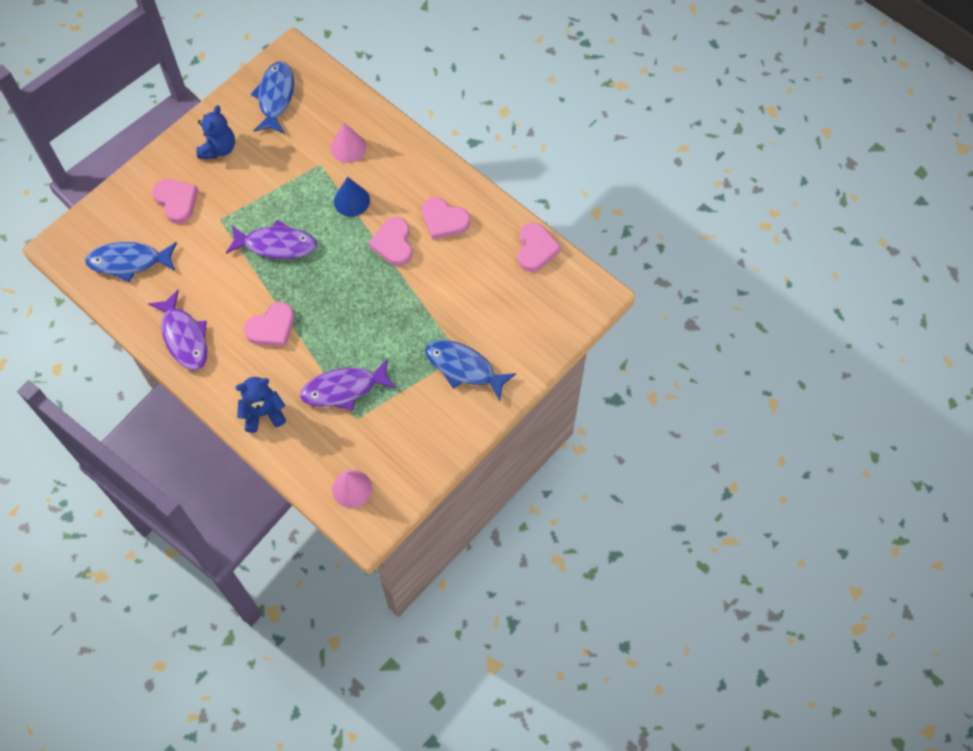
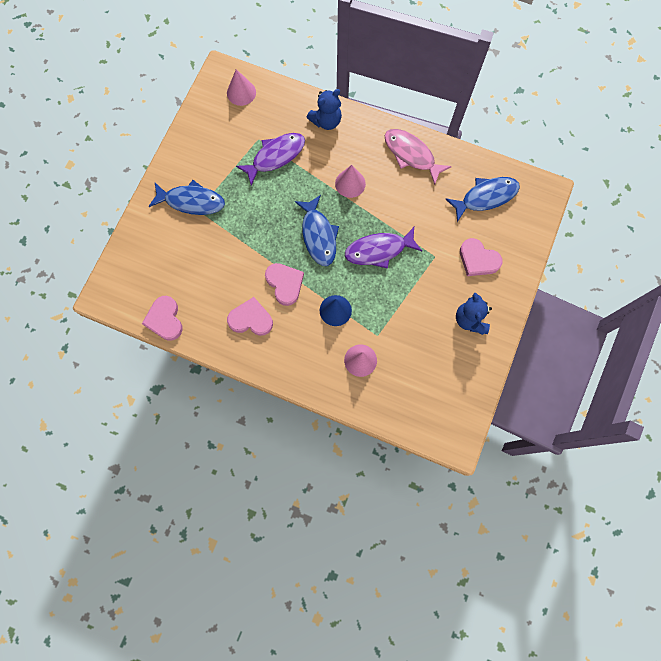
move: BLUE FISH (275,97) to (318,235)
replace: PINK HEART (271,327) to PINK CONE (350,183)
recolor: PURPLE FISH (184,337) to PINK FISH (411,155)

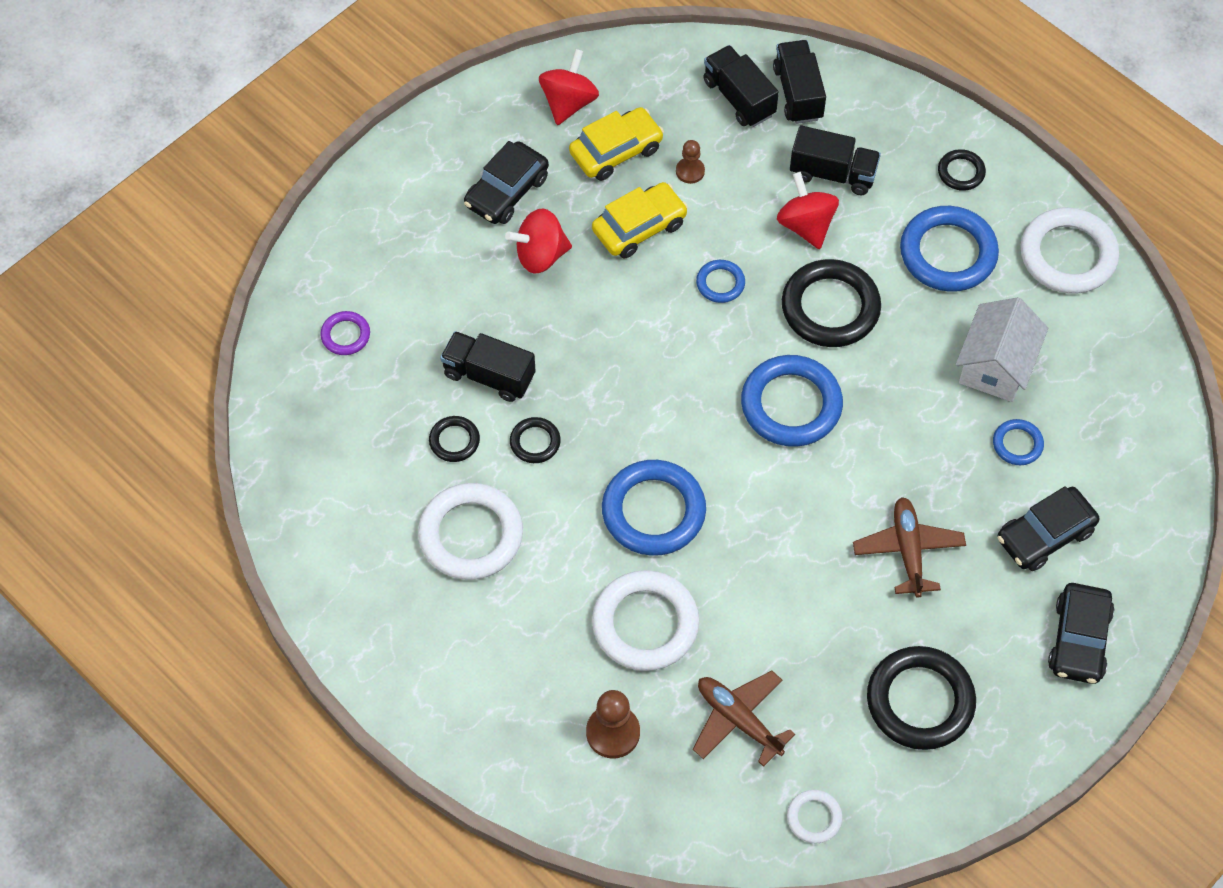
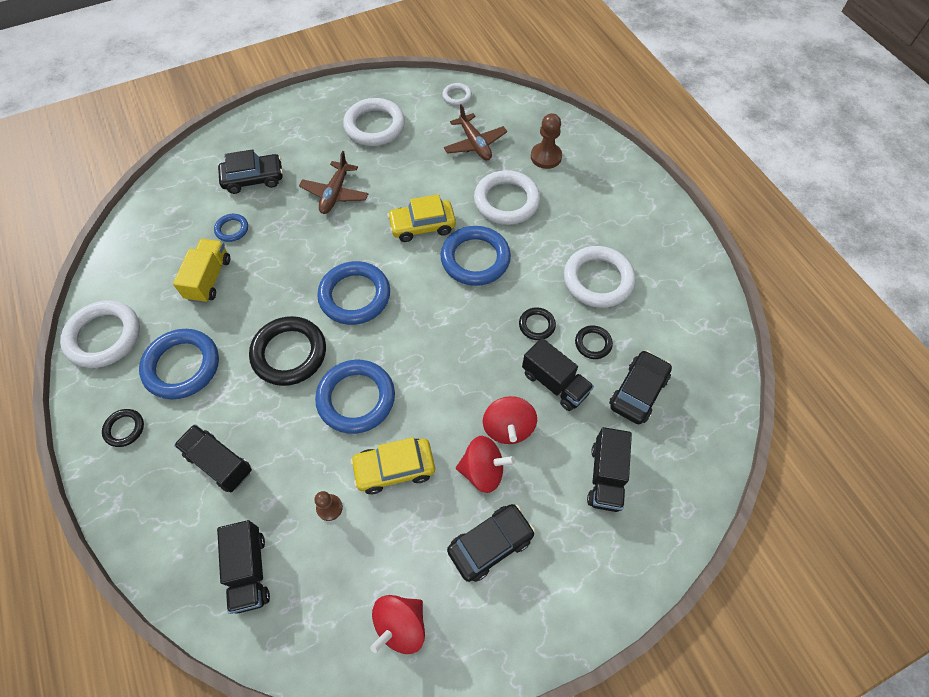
delete: PURPLE RING (345,335)
move: YELLOW CAR (616,151) to (422,226); RED SPINNING TOP (806,225) to (508,427); BLACK TRUCK (798,93) to (605,476); BLACK CAR (1079,640) to (638,392)
replace: WHITE HOUSE (996,366) to YELLOW TRUCK (209,279)
recolor: BLACK RING (920,701) to WHITE RING (374,126)
resize: BLUE RING (720,283) = (356,398) x2.01

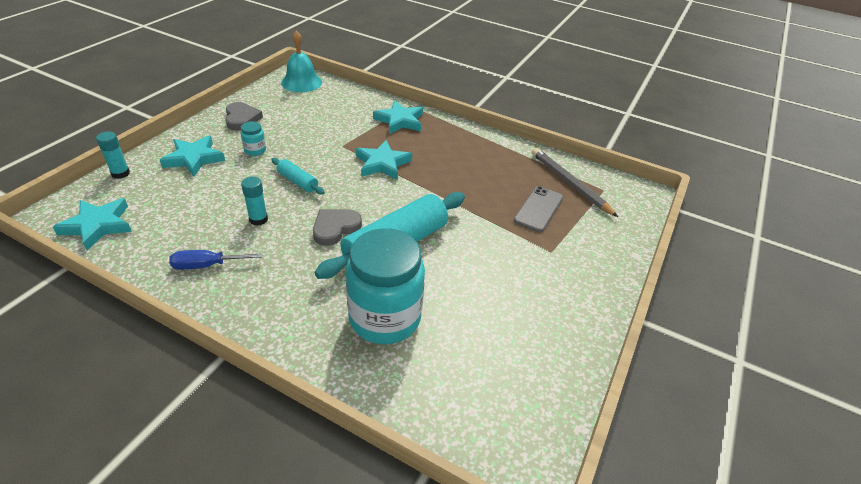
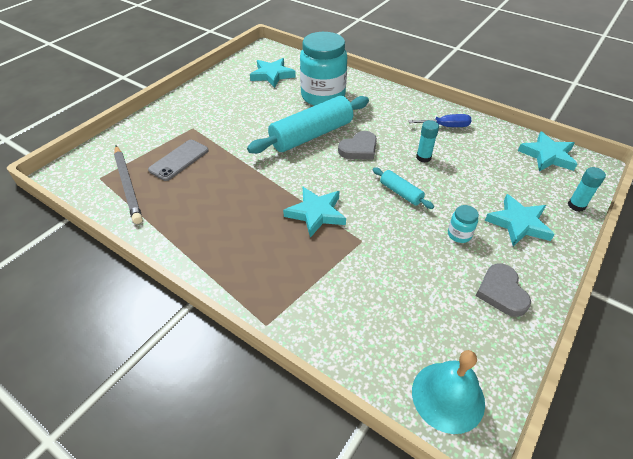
move: TURQUOISE STAR (399,121) to (272,75)

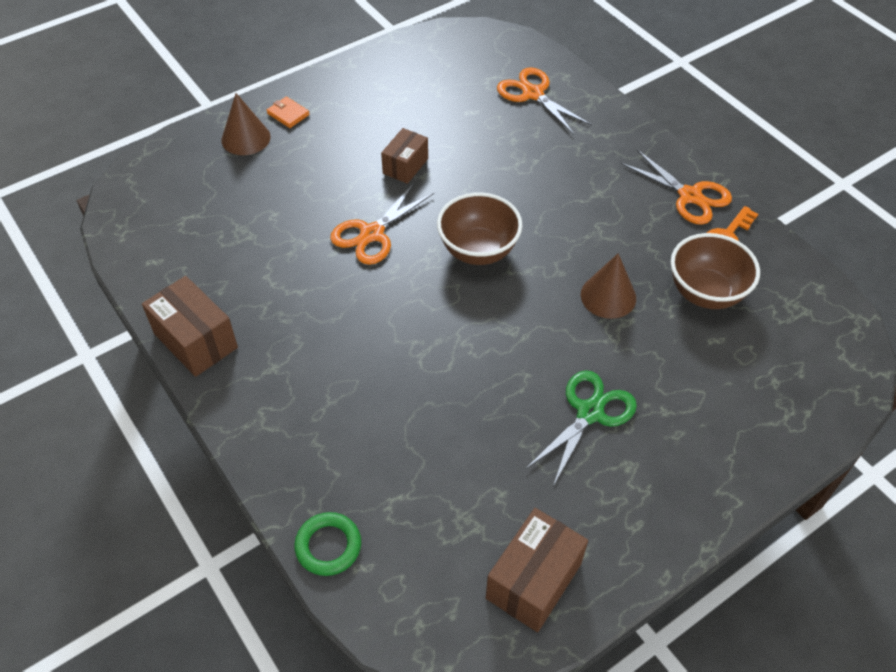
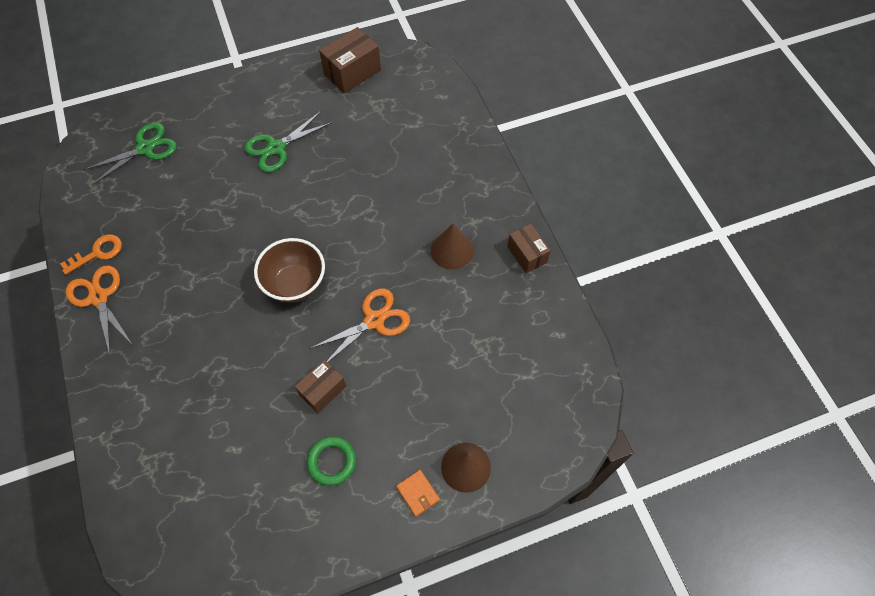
delete: ORANGE SCISSORS (533,94); BROWN BOWL (705,293)
insert: GREEN SCISSORS (145,148)
move: GREEN RING (328,546) to (332,461); BROWN CONE (608,296) to (452,250)
resize: BROWN BOX (195,341) = (527,254) x0.66

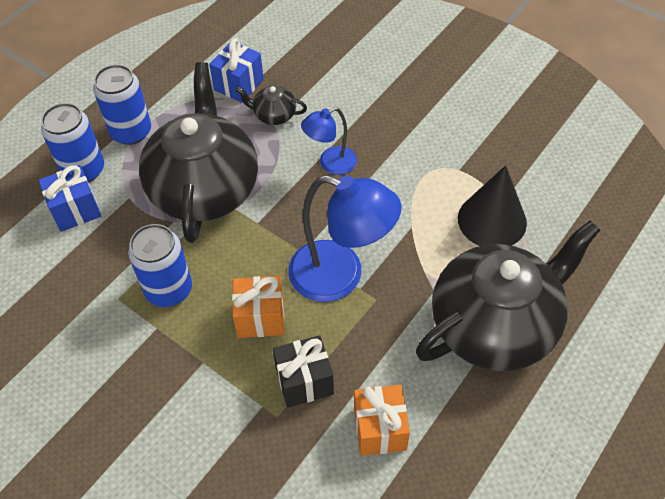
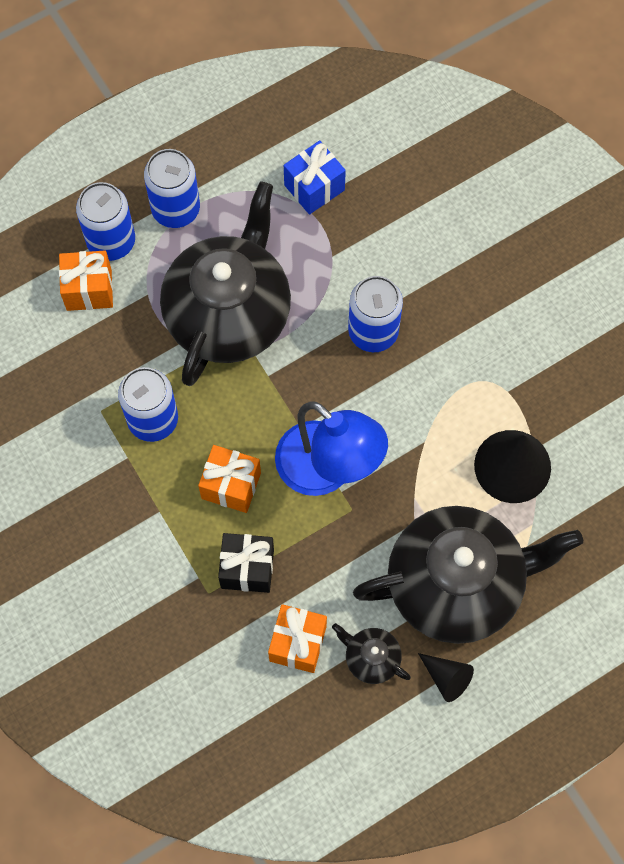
insert: BLACK CONE (446,678)
move: BLACK TEAPOT (274,115) to (371,658)
replace: BLUE LAMP (330,164) to BLUE CAN (373,332)
recolor: BLUE GIFT (75,210) to ORANGE GIFT (89,289)

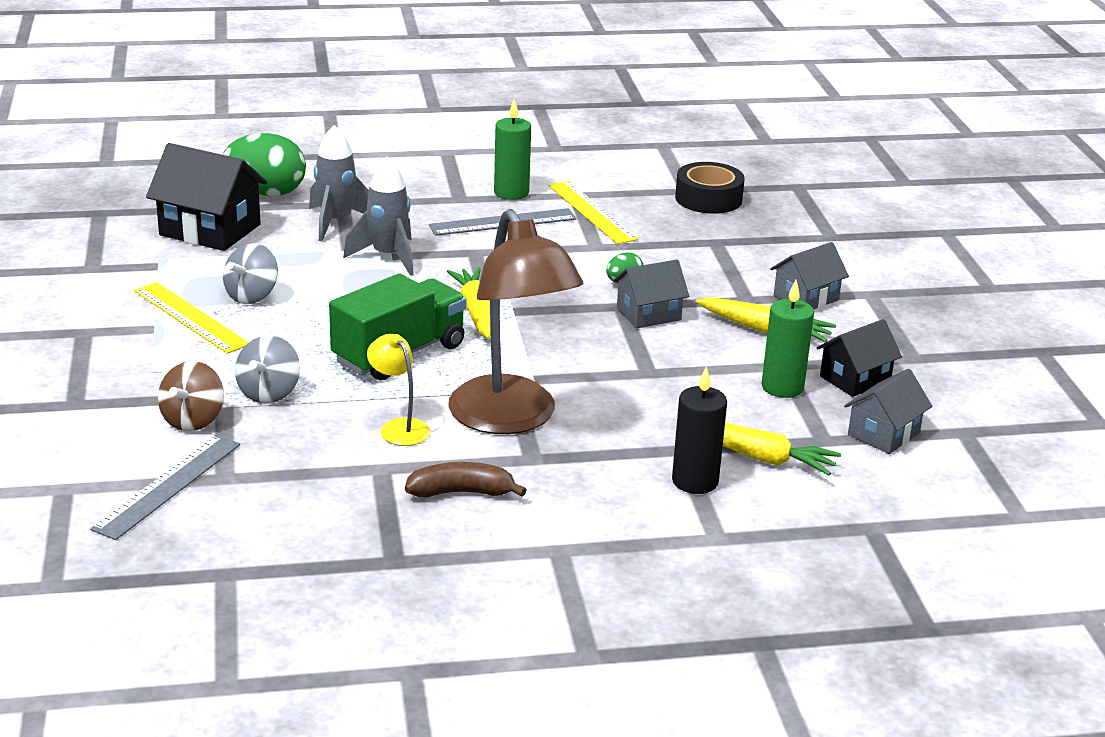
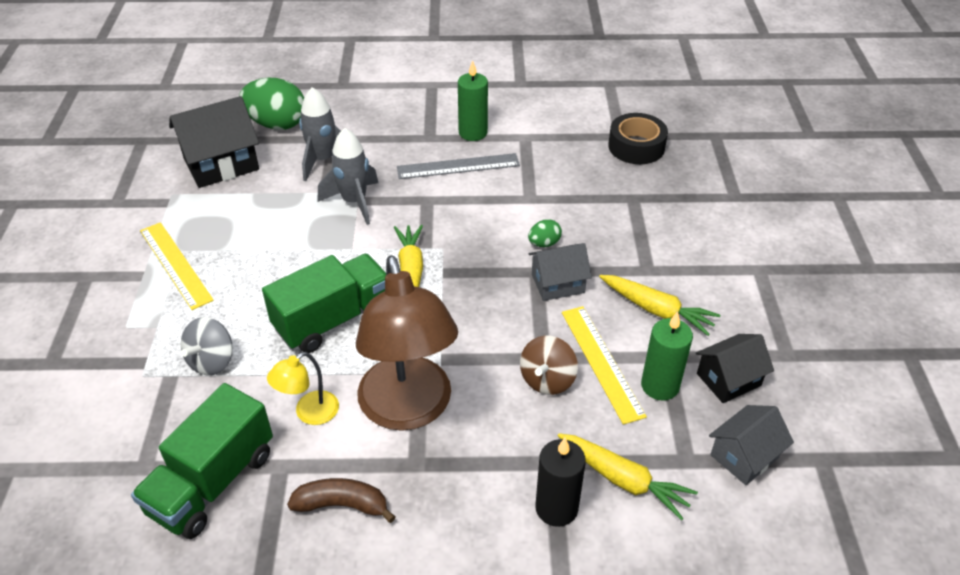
delete: GREY RULER (168,486); GREY SPINNING TOP (252,296); GREY HOUSE (806,298)
insert: GREEN TRUCK (212,482)
move: BROWN SPINNING TOP (193,420) to (547,380); YELLOW RULER (592,212) to (602,362)
rotate: BLACK HOUSE (210,230) = (221,164) 60 degrees counterclockwise; YELLOW LAMP (399,427) = (309,413) 105 degrees counterclockwise

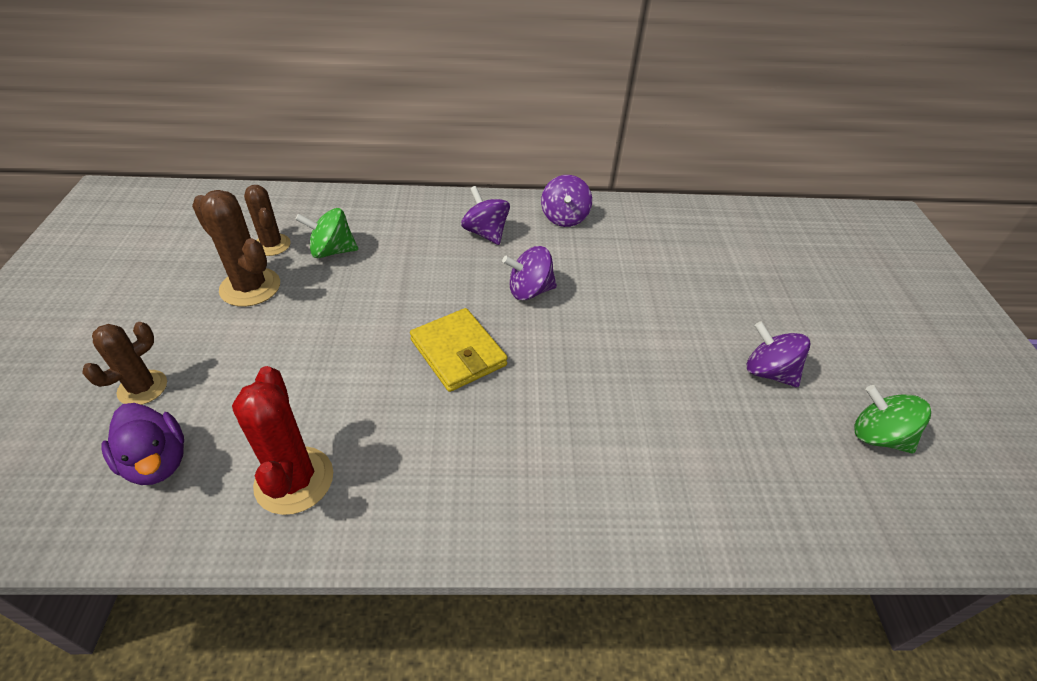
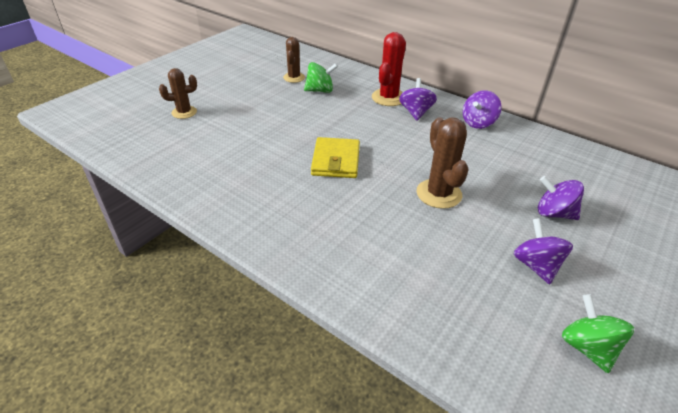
delete: PURPLE DUCK (157,461)
move: RED CACTUS (294,480) to (388,98); BROWN CACTUS (250,287) to (439,194); PURPLE SPINNING TOP (529,291) to (554,213)
rotate: GREEN SPINNING TOP (332,251) = (320,90) 135 degrees clockwise

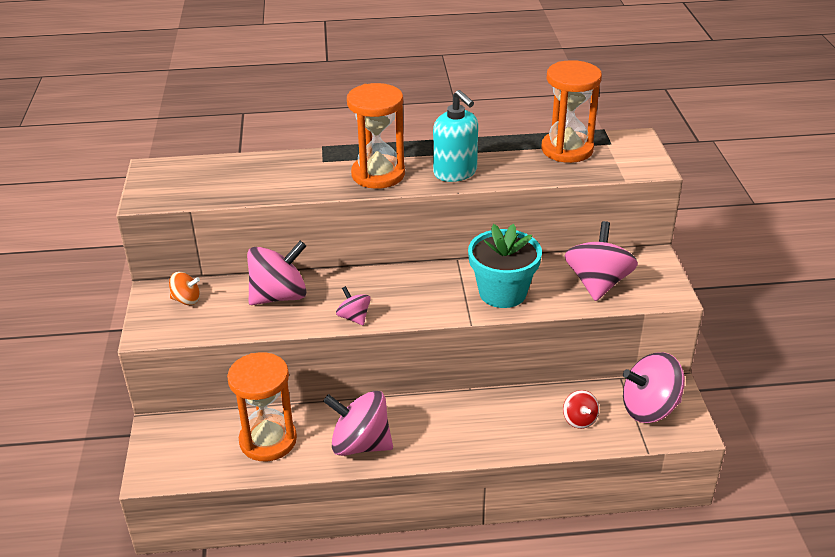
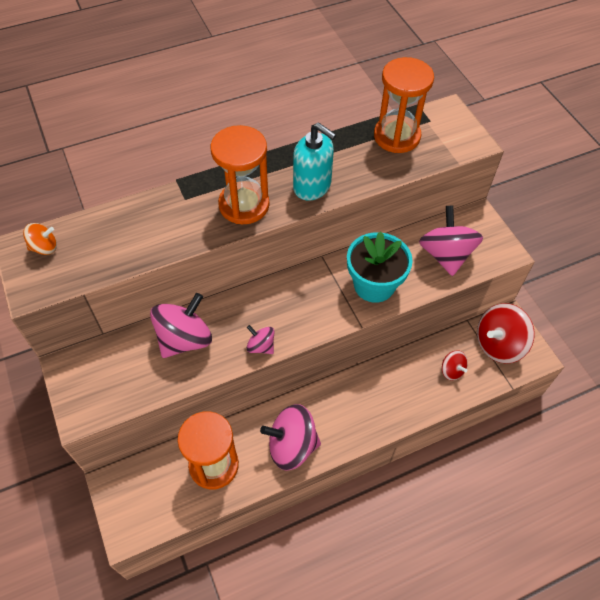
move: ORANGE SPINNING TOP (186,300) to (44,247)
recolor: PINK SPINNING TOP (649,408) to RED SPINNING TOP (498,344)

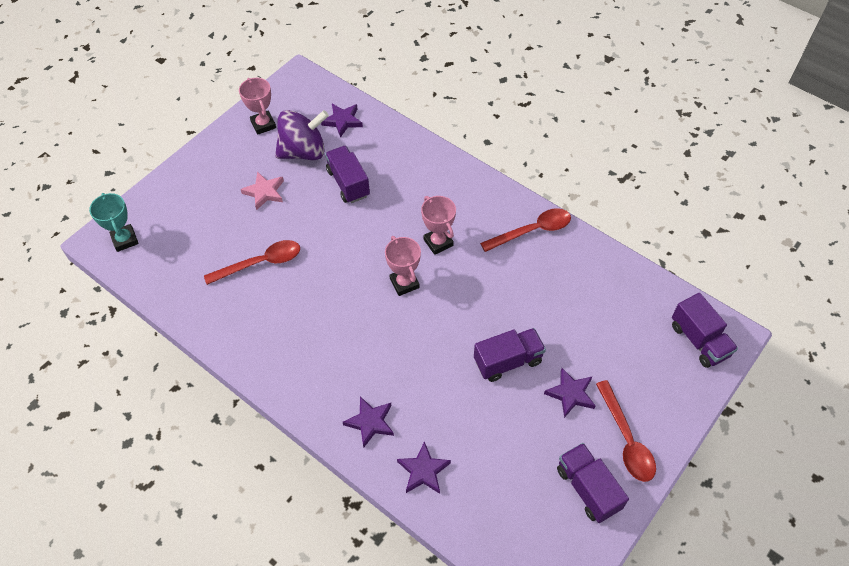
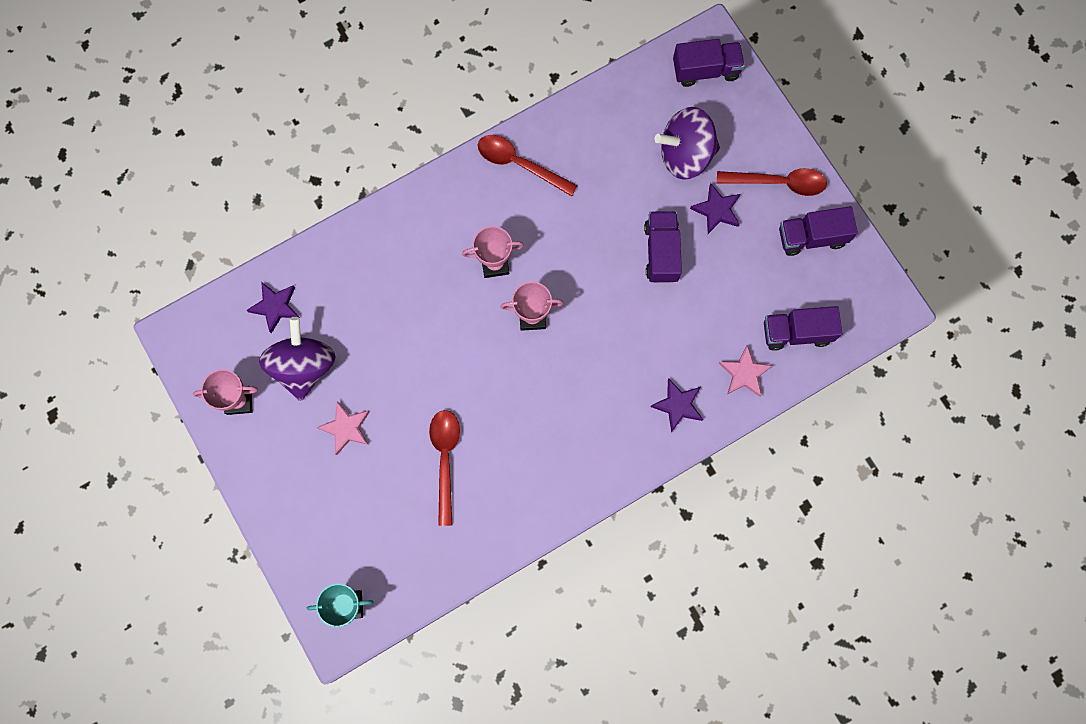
insert: PURPLE SPINNING TOP (685,154)
move: PURPLE TRUCK (348,183) to (796,332)
recolor: PURPLE STAR (423,471) to PINK STAR (744,373)
rotate: RED SPOON (532,231) = (519,164) 60 degrees counterclockwise

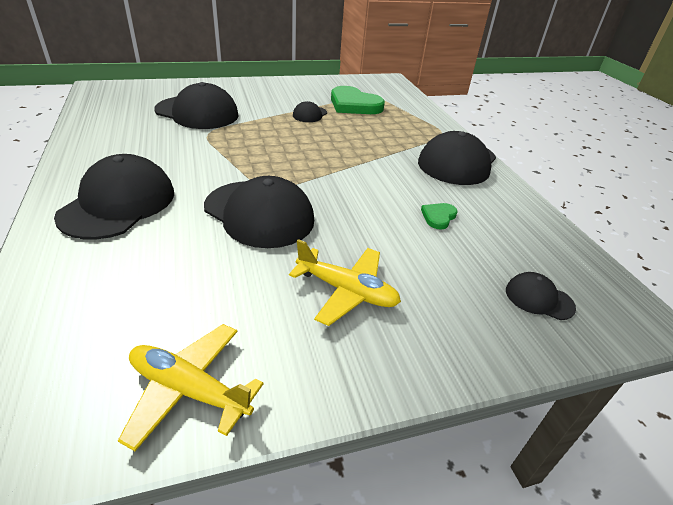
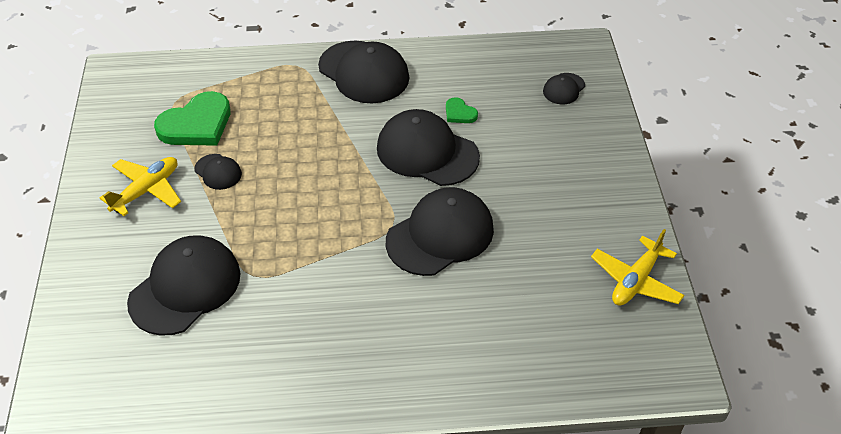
move: YELLOW PLANE (346,291) to (146,190); BLACK CAP (118,203) to (427,152)

